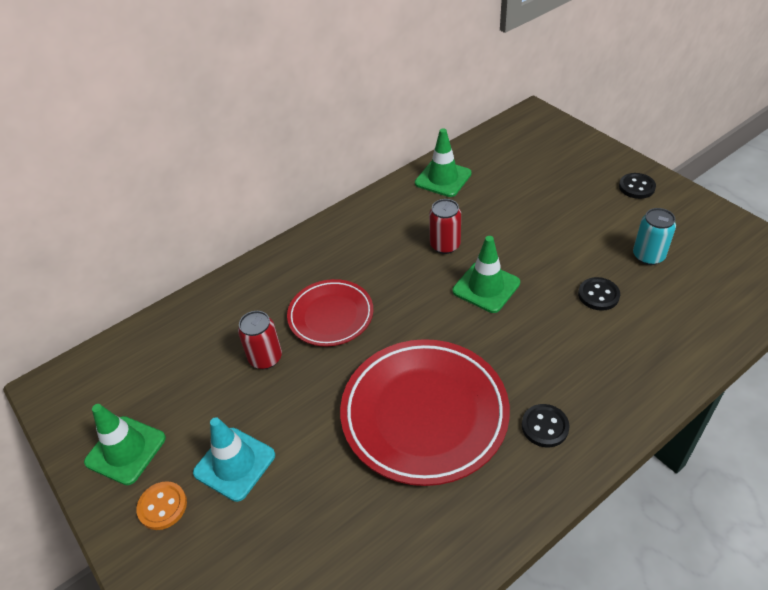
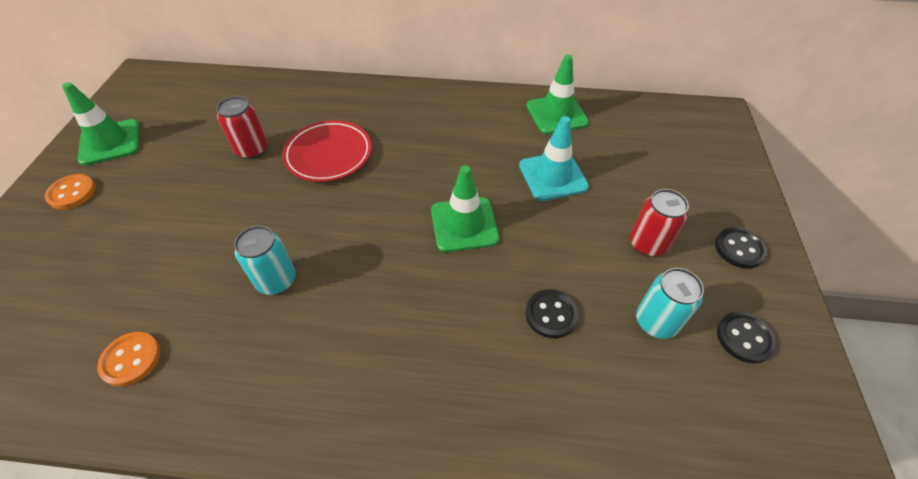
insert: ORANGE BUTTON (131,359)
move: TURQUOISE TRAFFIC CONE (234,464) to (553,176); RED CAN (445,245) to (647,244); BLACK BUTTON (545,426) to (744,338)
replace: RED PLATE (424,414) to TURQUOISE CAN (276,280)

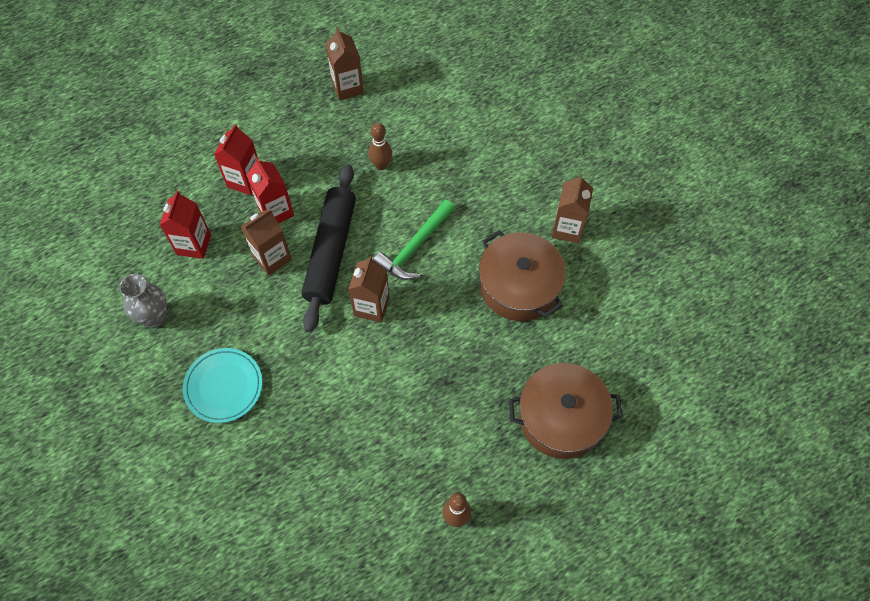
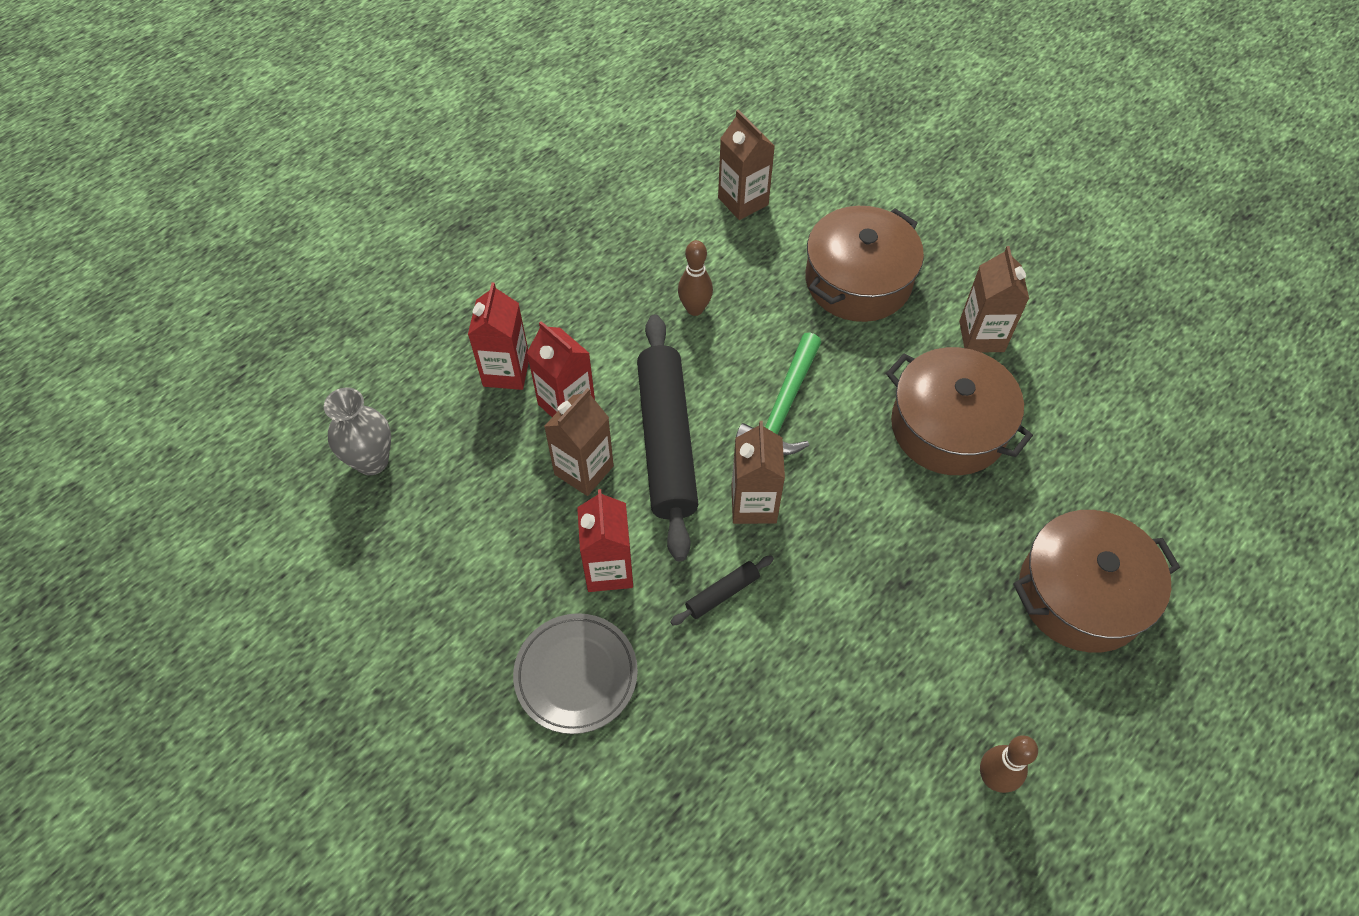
insert: BLACK ROLLING PIN (722,593); BROWN POT (858,281)
move: GREY VASE (154,317) to (372,461); RED CARTON (194,244) to (609,569); BROWN CARTON (347,87) to (743,201)
recolor: TURQUOISE PLATE (223,386) to GREY PLATE (576,675)

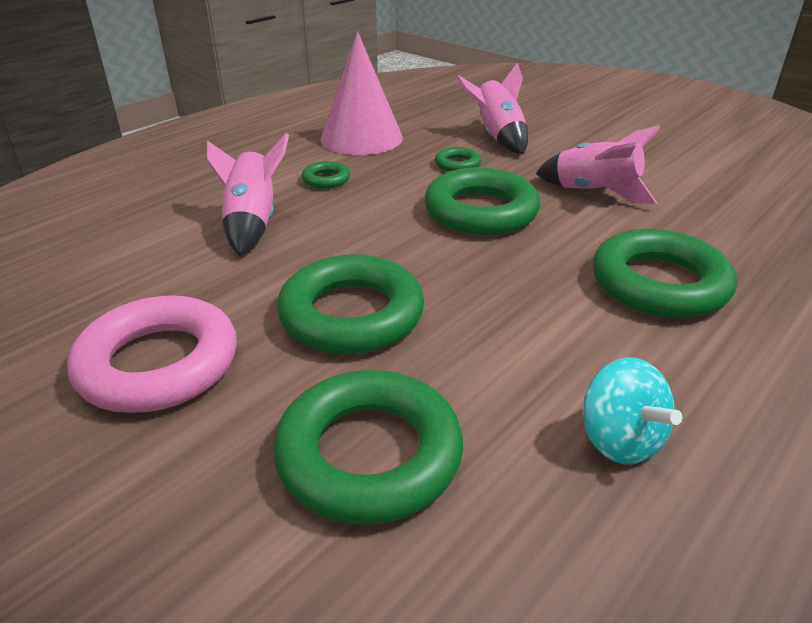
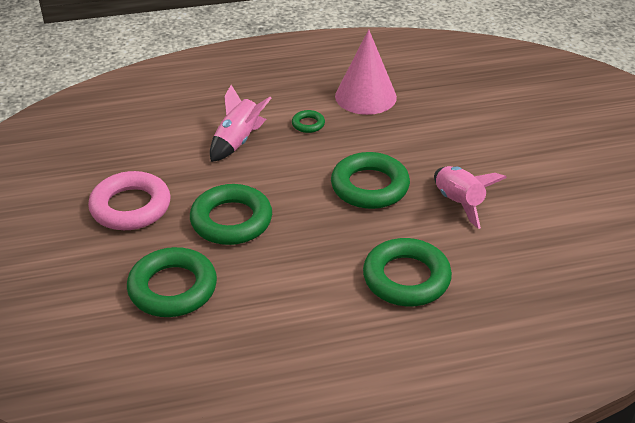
delete: GREEN RING (457,164); PINK ROCKET (497,137); TURQUOISE SPINNING TOP (619,440)

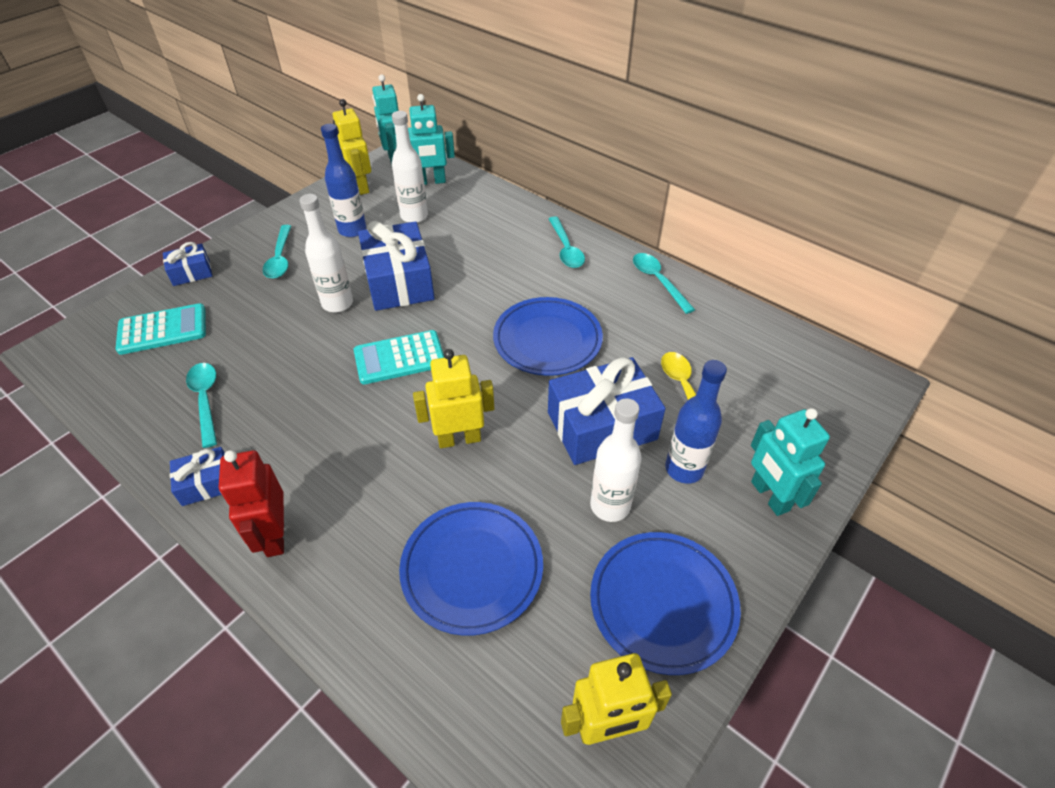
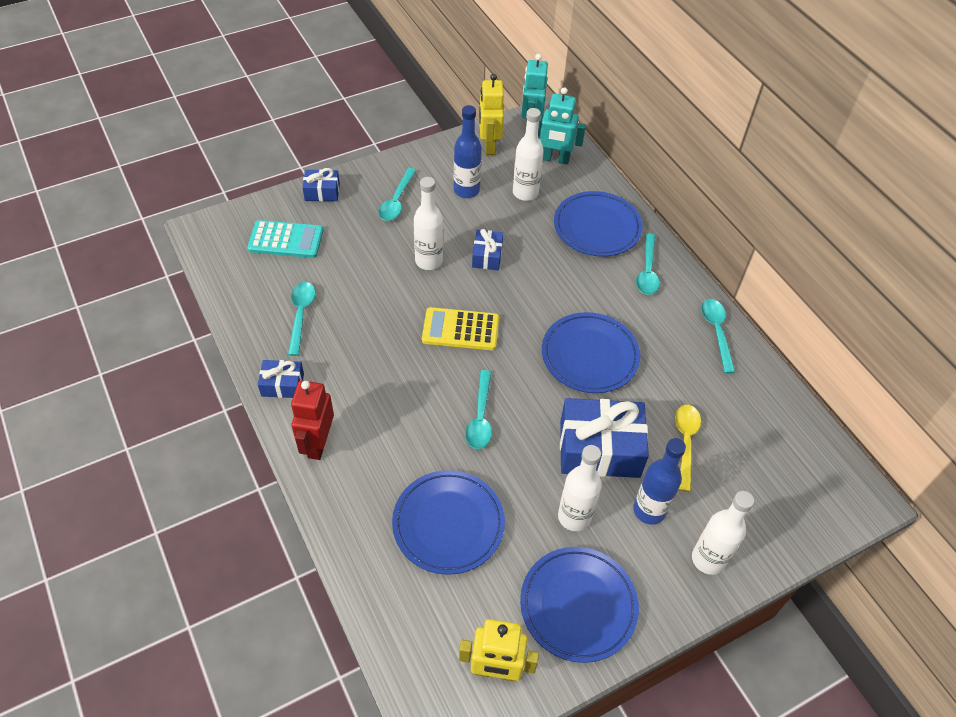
insert: BLUE PLATE (597,227)
replace: YELLOW ROBOT (459,439) to TURQUOISE SPOON (480,417); TURQUOISE ROBOT (769,496) to WHITE BOTTLE (708,559)
recolor: TURQUOISE CALCULATOR (399,358) to YELLOW CALCULATOR (460,330)
resize: BLUE GIFT (399,281) = (487,256) x0.51

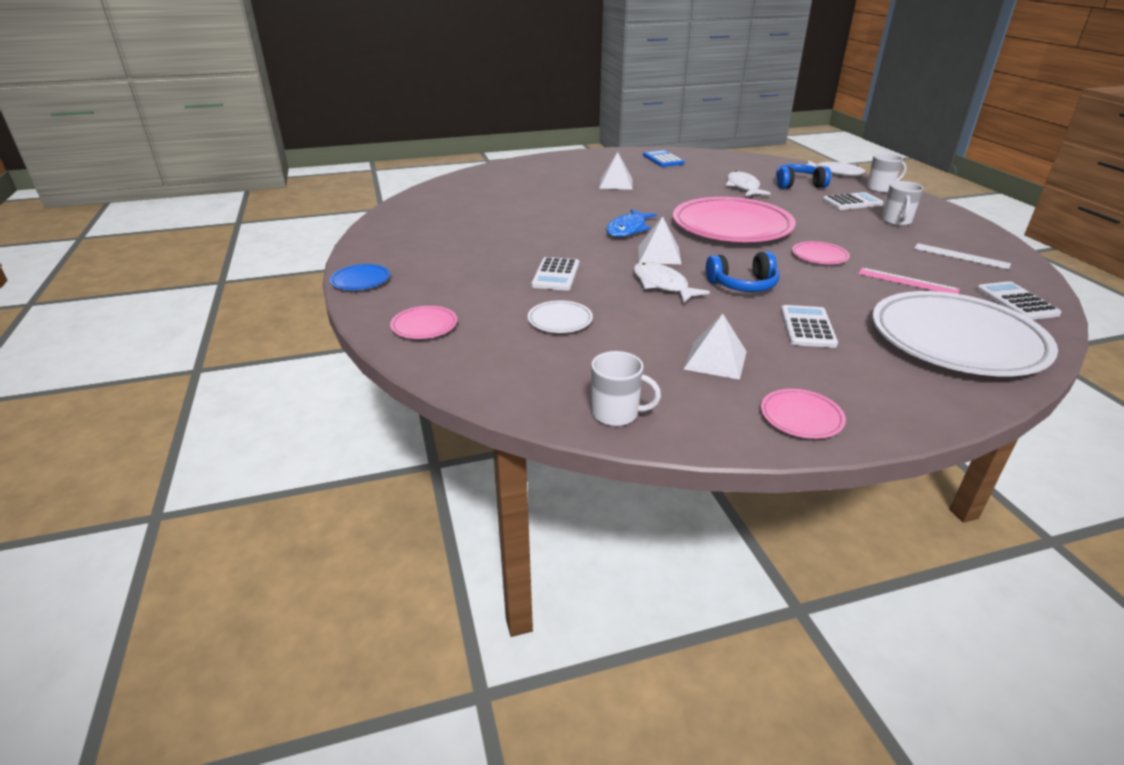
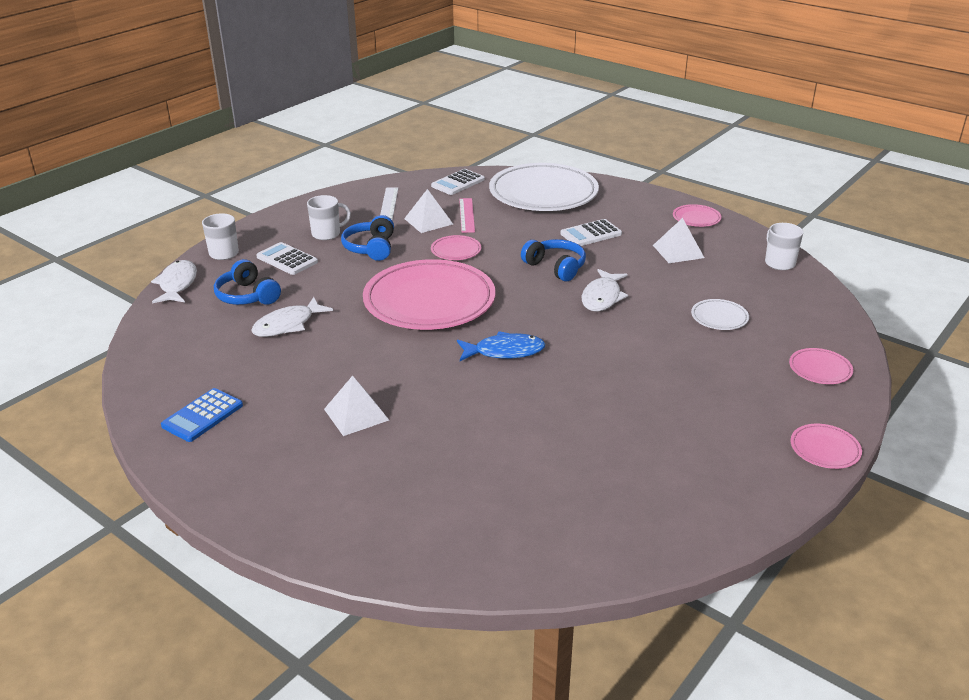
delete: WHITE CALCULATOR (556,275)
insert: BLUE HEADPHONES (371,248)
move: WHITE PYRAMID (659,255) to (428,221)
recolor: BLUE PLATE (360,280) to PINK PLATE (824,449)

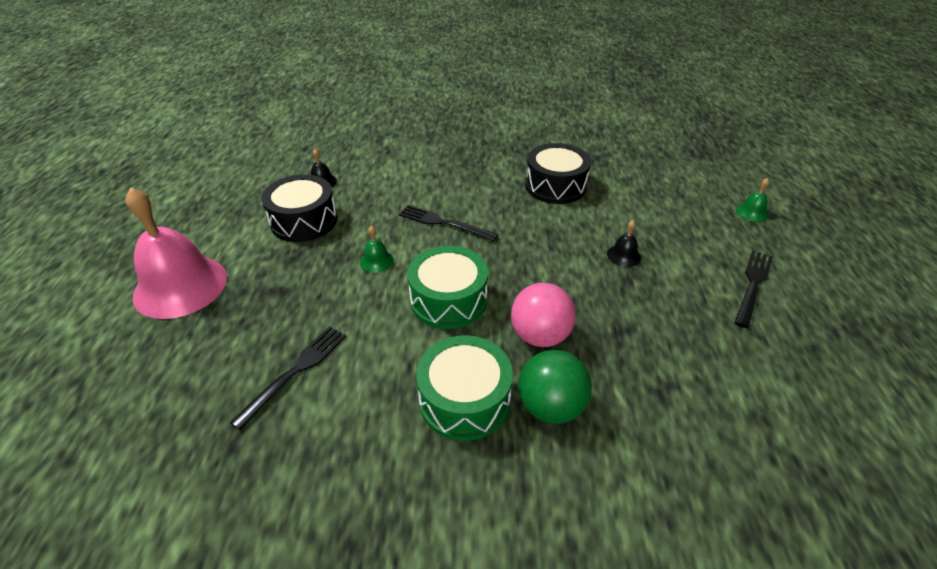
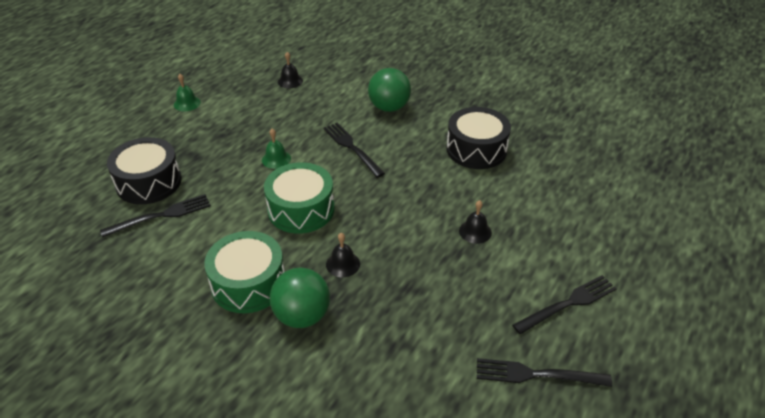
delete: PINK BELL (180,286)
insert: GREEN BALL (389,107); BLACK FORK (535,374)
move: BLACK DRUM (304,221) to (149,182); GREEN BELL (752,212) to (187,103)
replace: PINK BALL (540,335) to BLACK BELL (343,264)

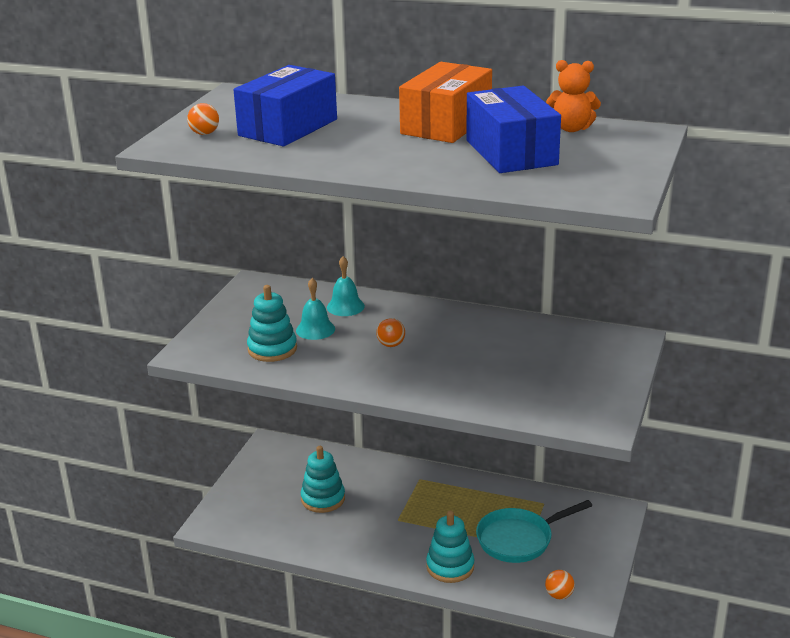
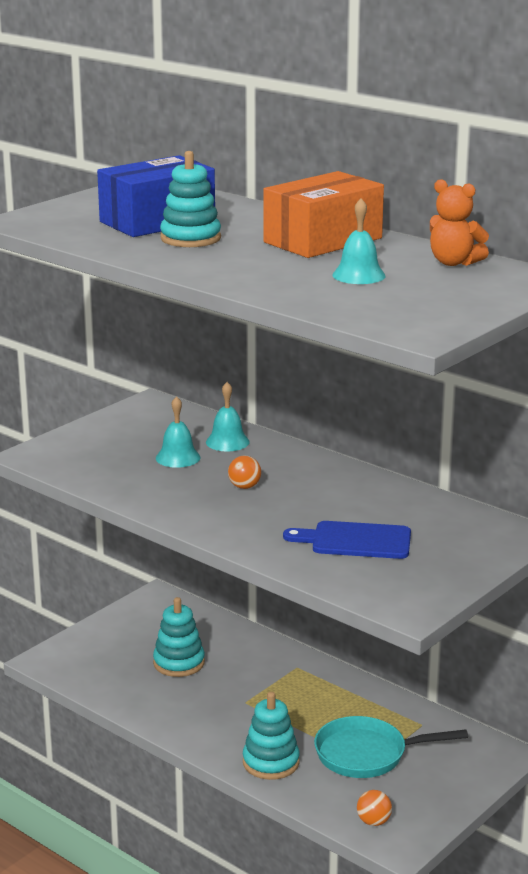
delete: ORANGE BALL (204,133)
insert: BLUE CUTTING BOARD (355,541)
move: TURQUOISE STACKING TOY (272,349) to (190,238)
replace: BLUE BOX (511,152) to TURQUOISE BELL (358,275)

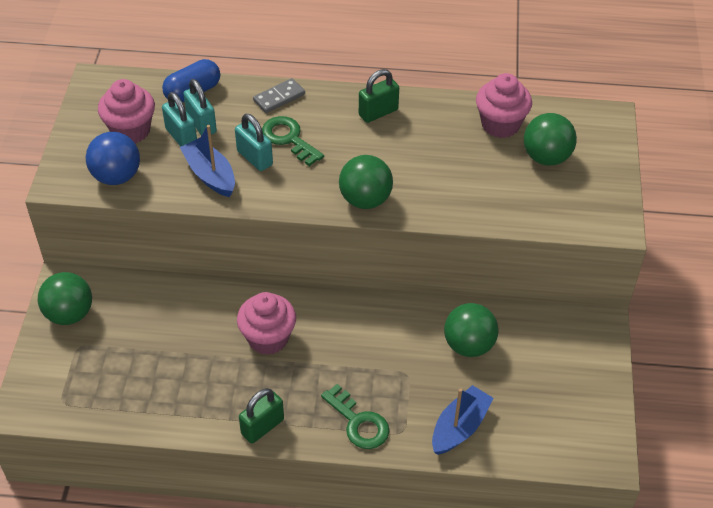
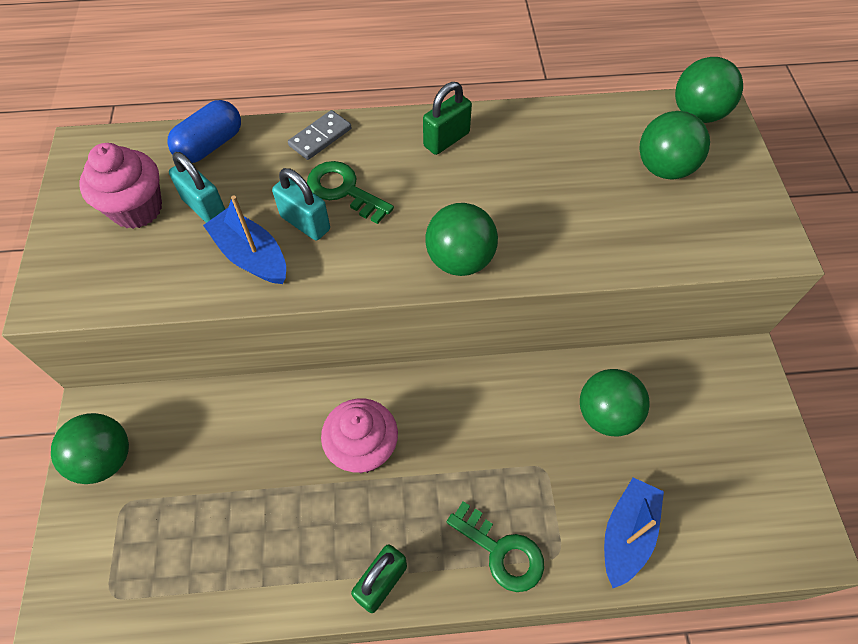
delete: BLUE BALL (116,176); TURQUOISE PADLOCK (201,124); PINK CUPCAKE (500,124)
insert: GREEN BALL (697,114)

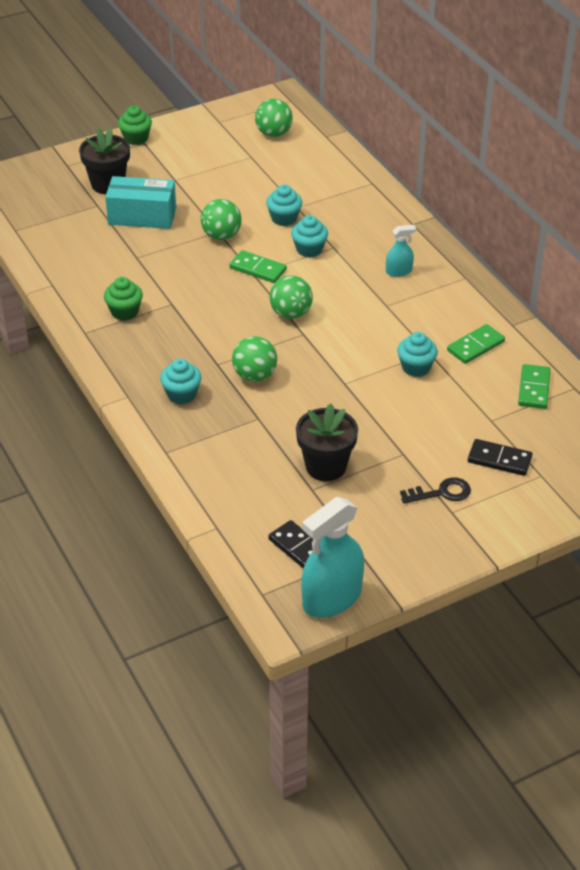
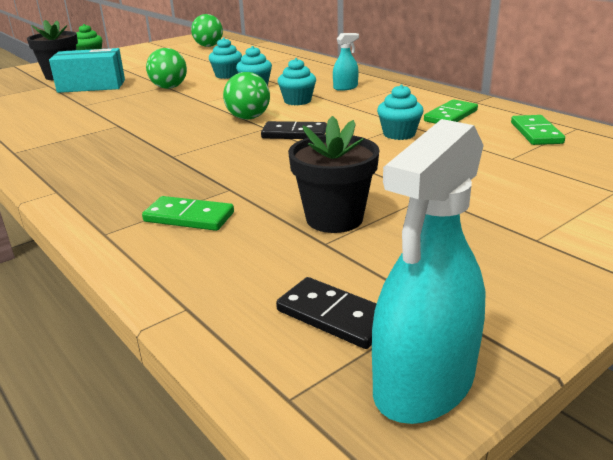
delete: GREEN CUPCAKE (124,312); GREEN BALL (254,375); BLACK KEY (441,493)
move: GREEN DOMINO (258,269) to (189,217); BLACK DOMINO (499,460) to (294,134); TURQUOISE CUPCAKE (181,394) to (297,101)

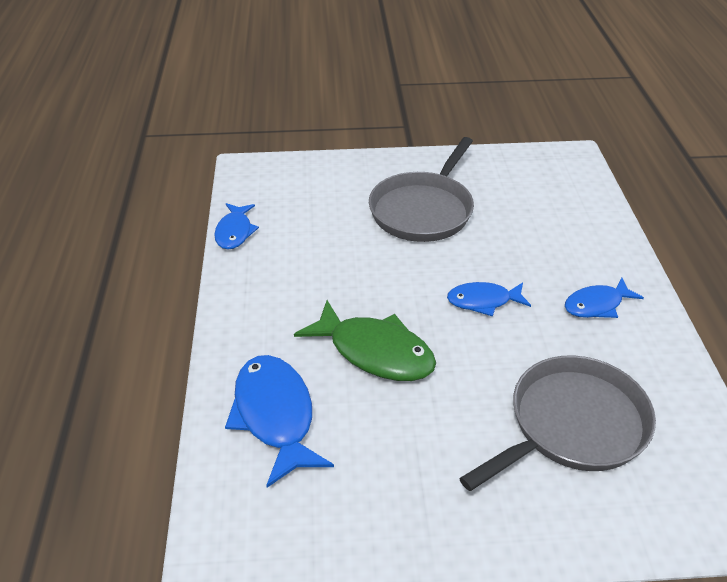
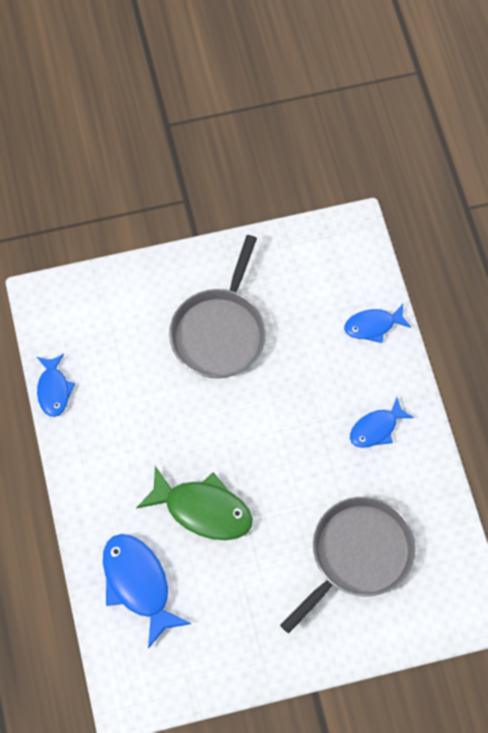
move: BLUE FISH (483,301) to (373,326)

